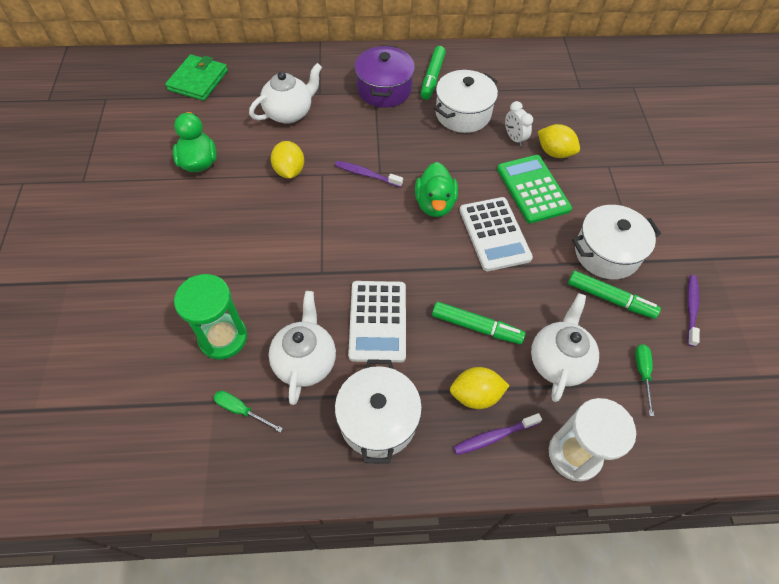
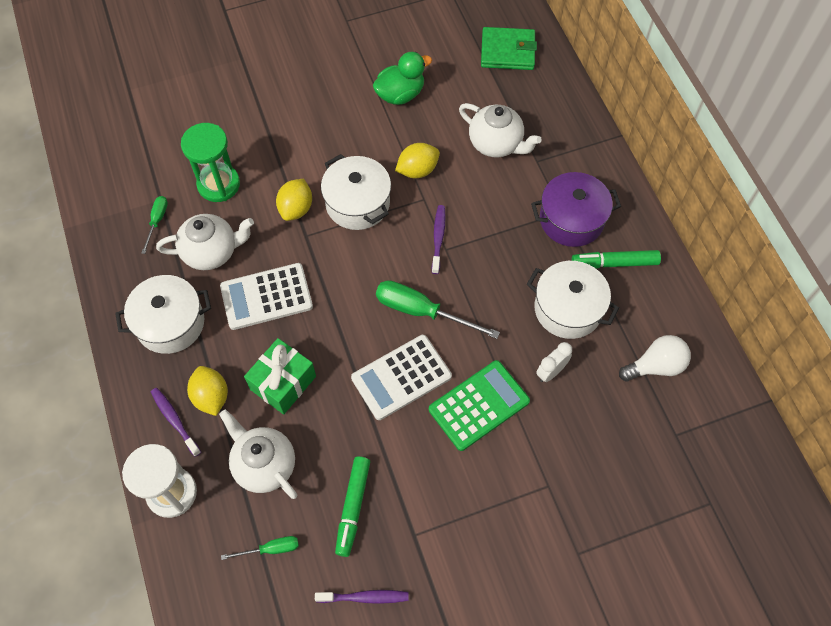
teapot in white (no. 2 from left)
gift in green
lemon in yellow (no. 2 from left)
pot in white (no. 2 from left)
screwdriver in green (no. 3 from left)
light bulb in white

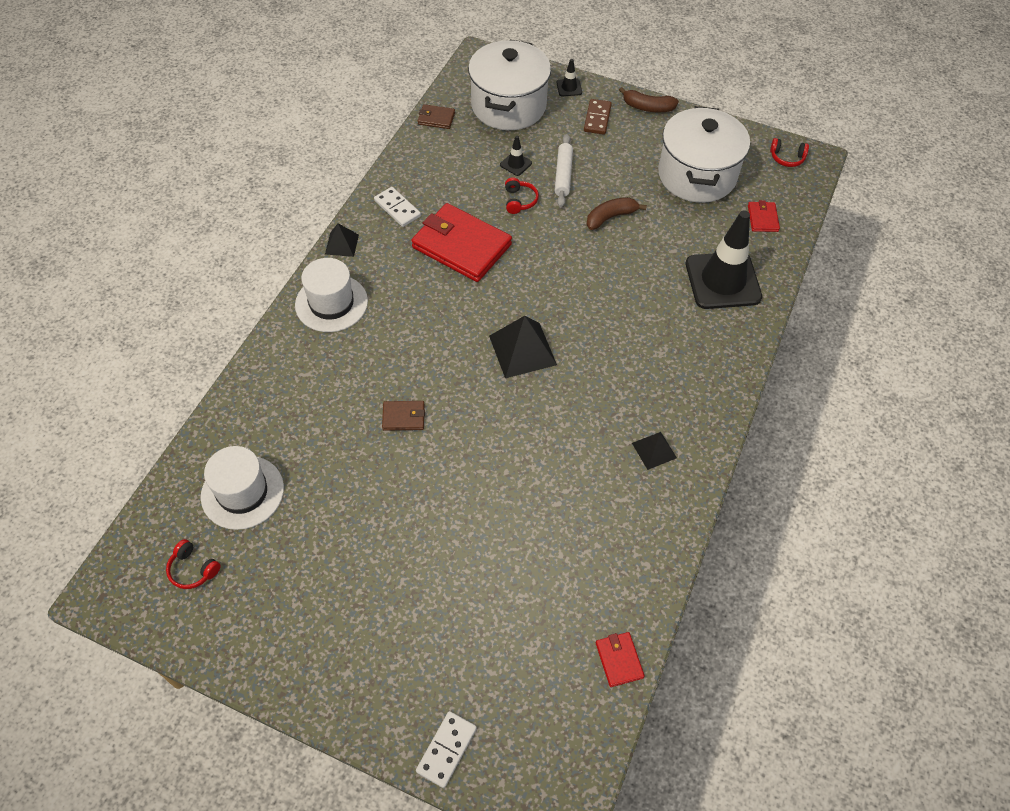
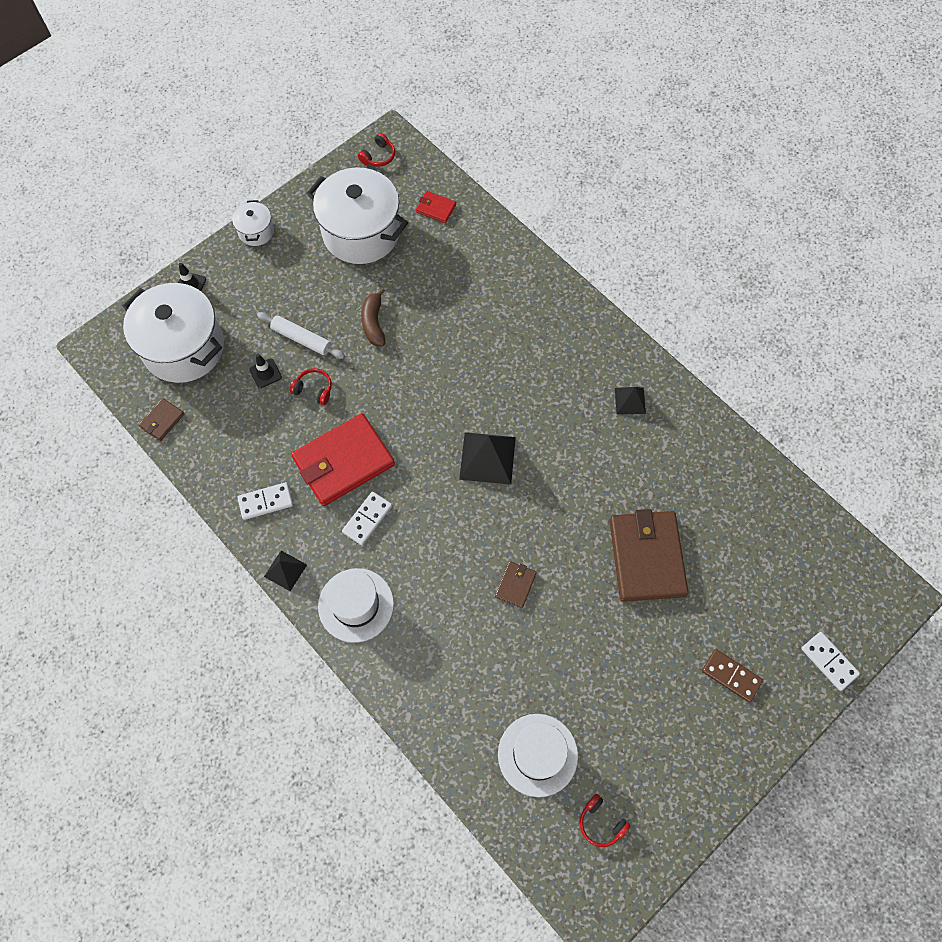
pot in white (no. 2 from left)
domino in white (no. 2 from left)
headphones in red (no. 3 from left)
wallet in brown (no. 3 from left)
domino in brown
wallet in red (no. 2 from left in the first image)
traffic cone in black (no. 3 from left in the first image)

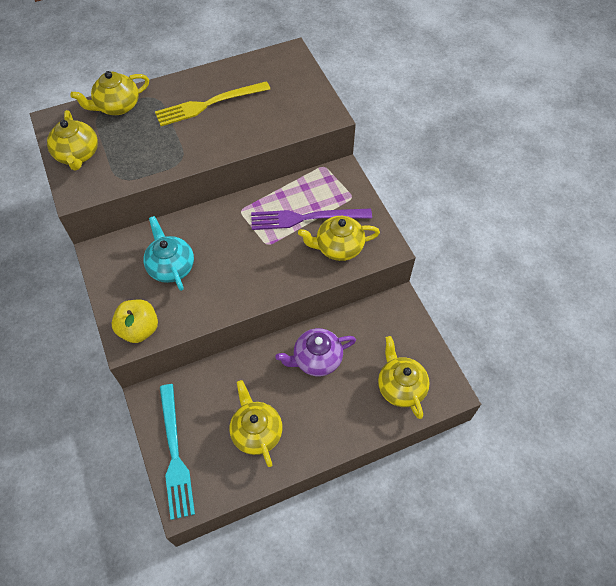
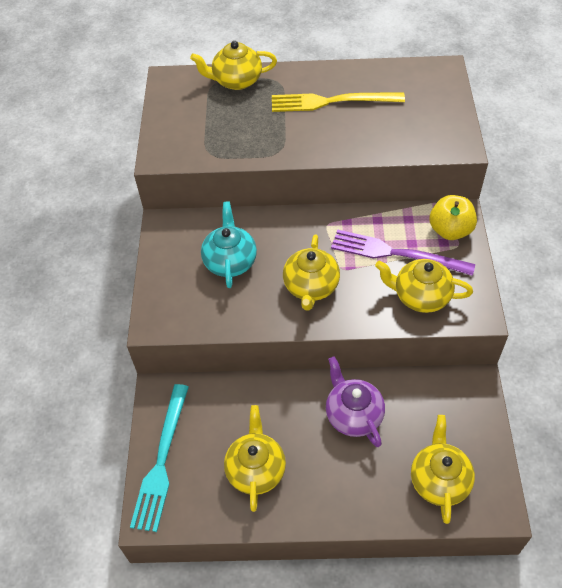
teapot in yellow (no. 3 from left)
teapot in purple
apple in yellow

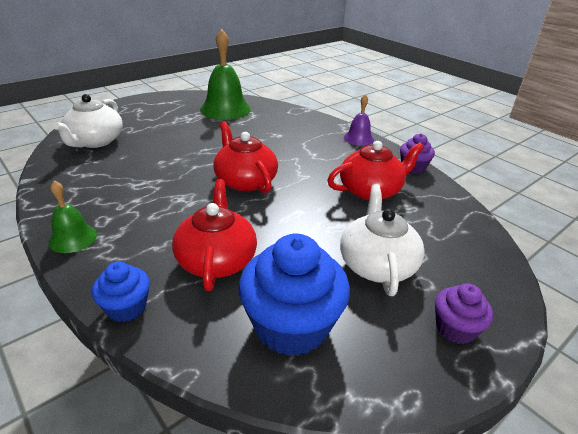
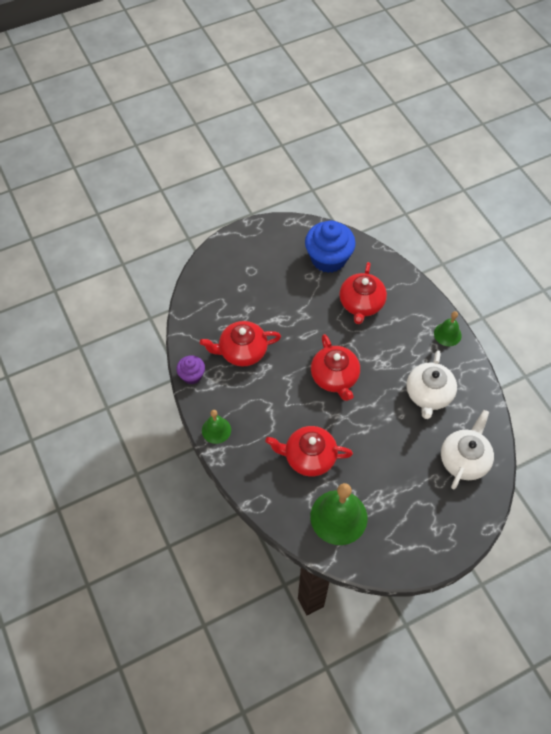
bell in green (no. 1 from left)
teapot in red (no. 2 from left)
teapot in white (no. 1 from left)
cupcake in blue (no. 1 from left in the first image)
cupcake in purple (no. 2 from left in the first image)

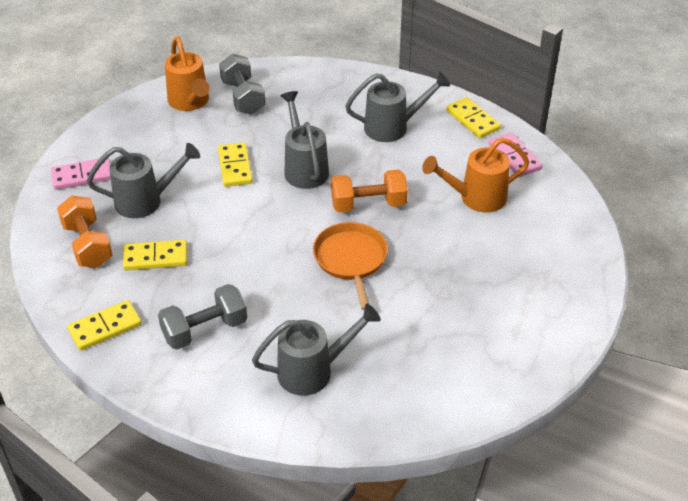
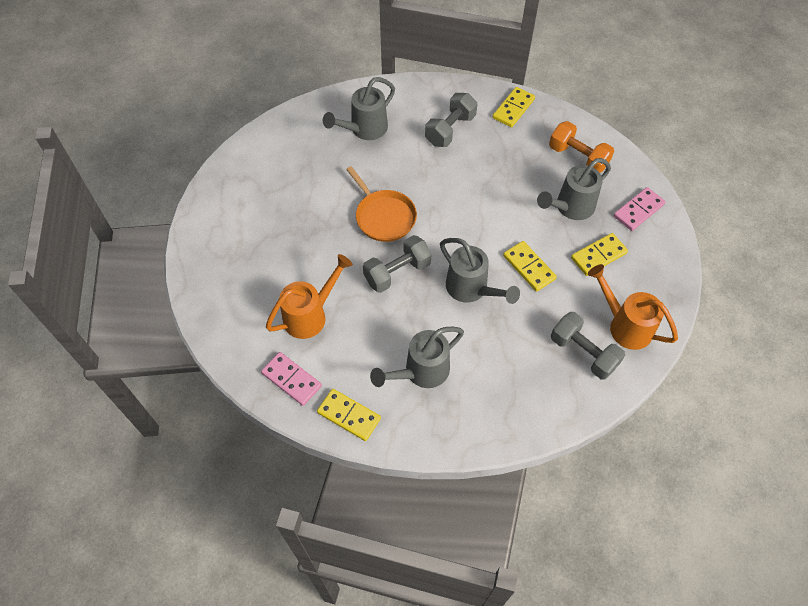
dumbbell in grey (no. 1 from left)
domino in yellow (no. 4 from left)

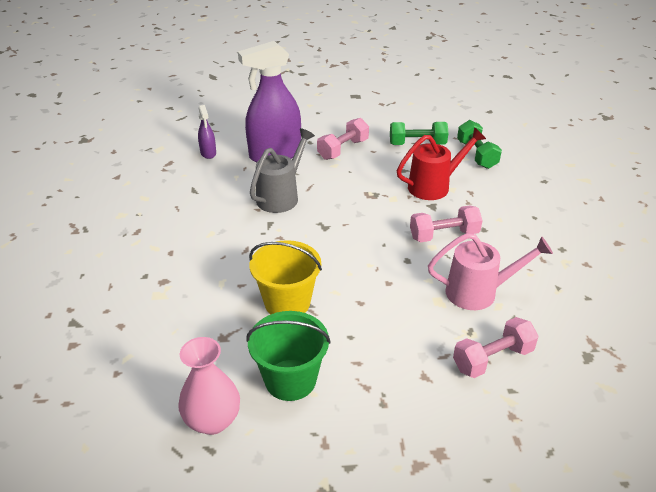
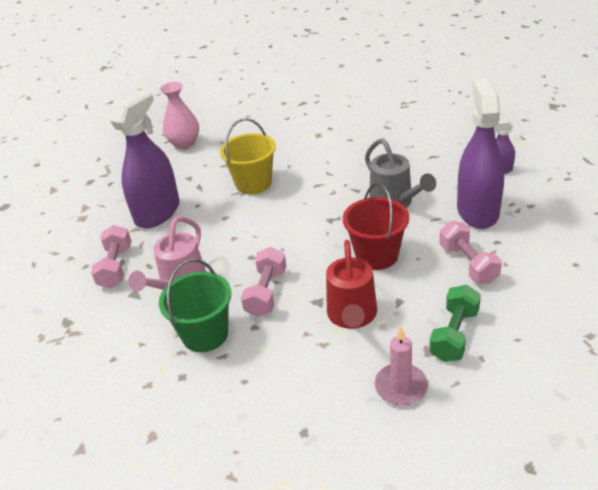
spray bottle in purple (no. 1 from left)
bucket in green
bucket in red
candle in pink

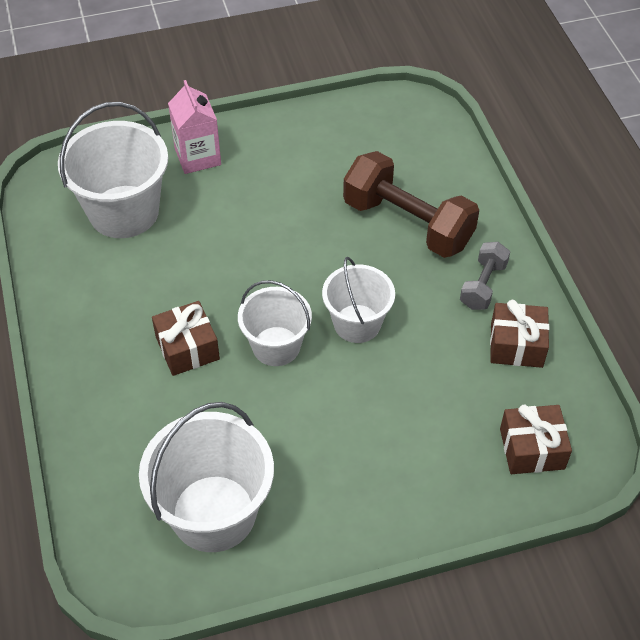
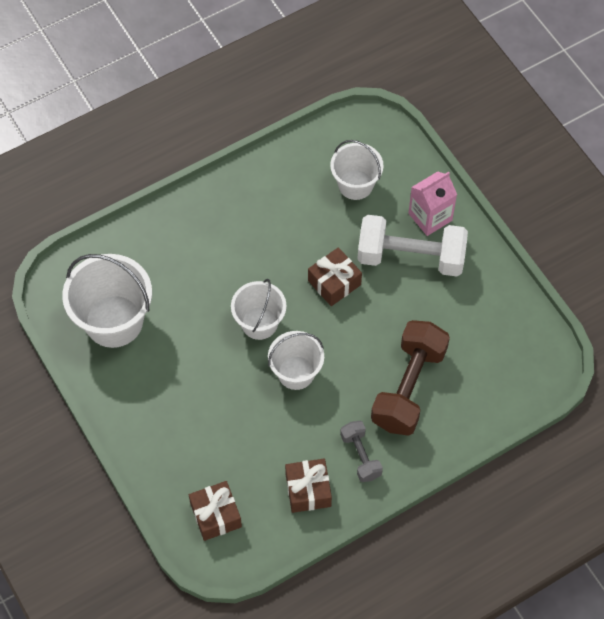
gift in brown (no. 3 from left)
bucket in white (no. 4 from left)
dumbbell in grey
dumbbell in white

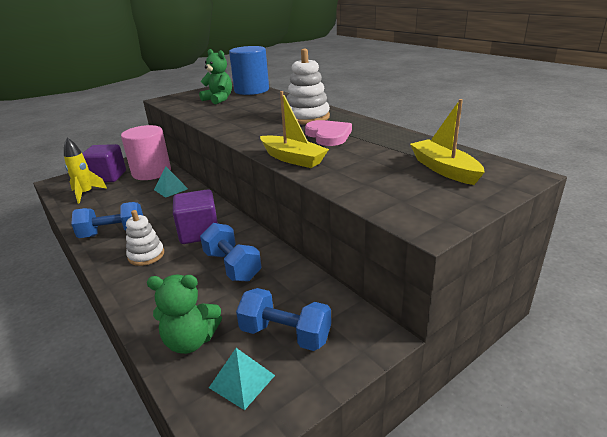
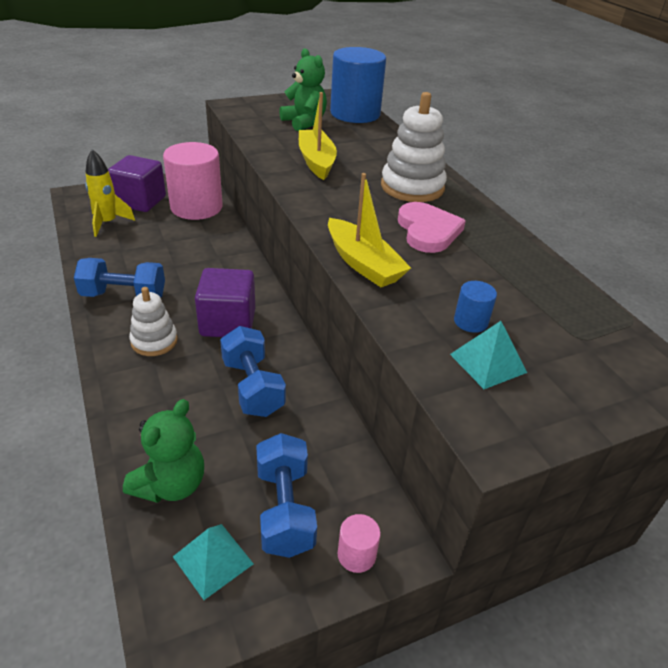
teddy bear in green (no. 1 from left)
dumbbell in blue (no. 3 from left)
boat in yellow (no. 1 from left)
cylinder in pink (no. 2 from left)
pyramid in turquoise (no. 2 from left)
cylinder in blue (no. 2 from left)

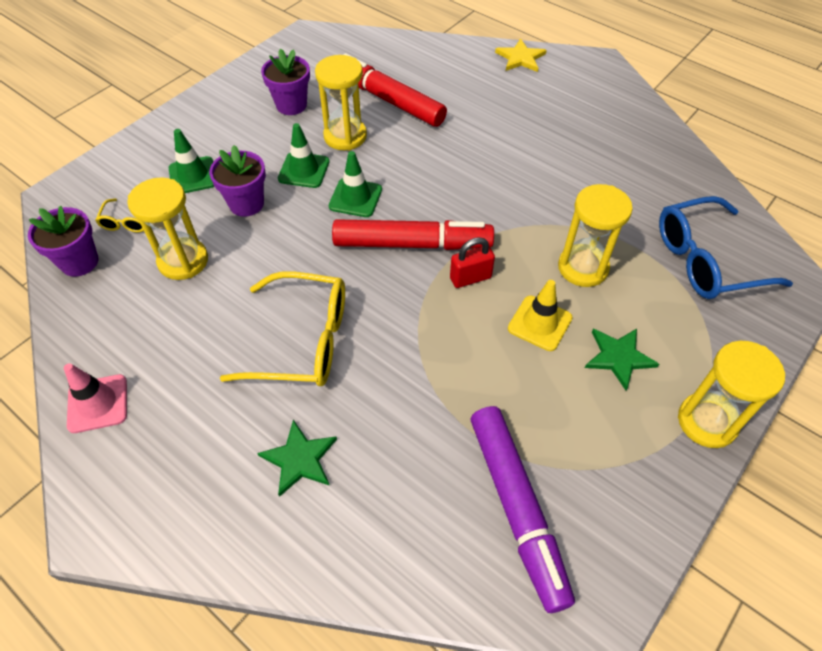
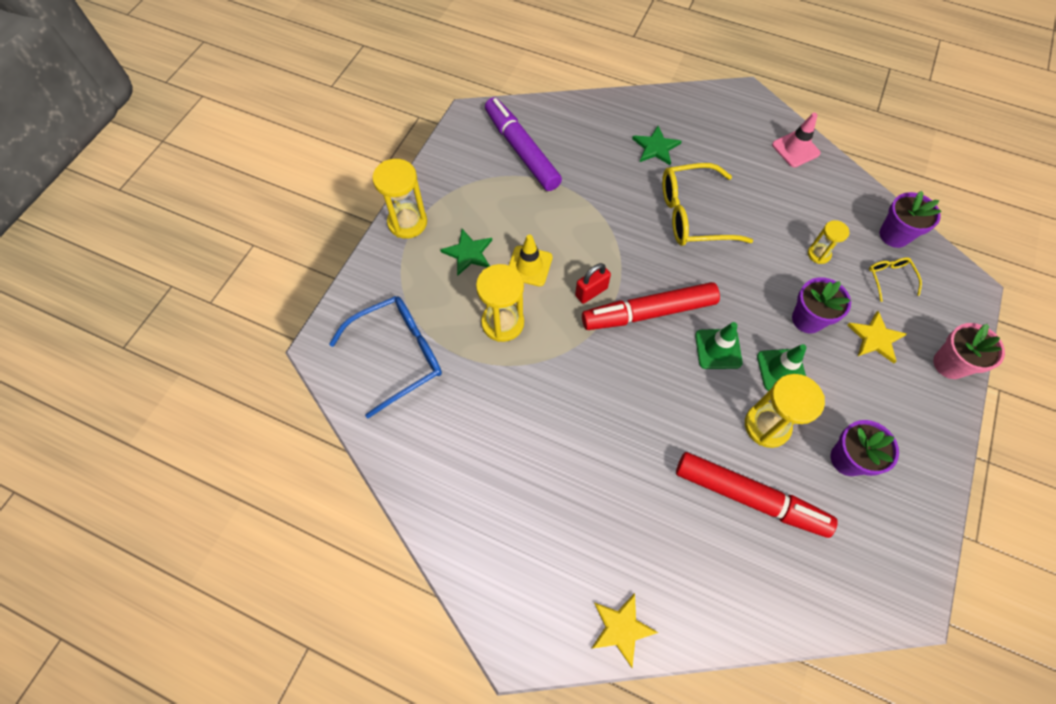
hourglass in yellow (no. 4 from left)
star in yellow (no. 2 from left)
flower pot in pink

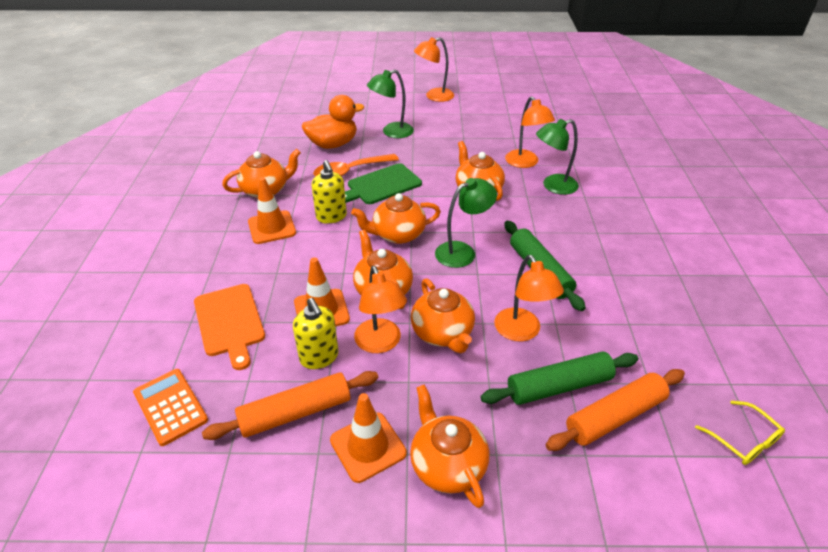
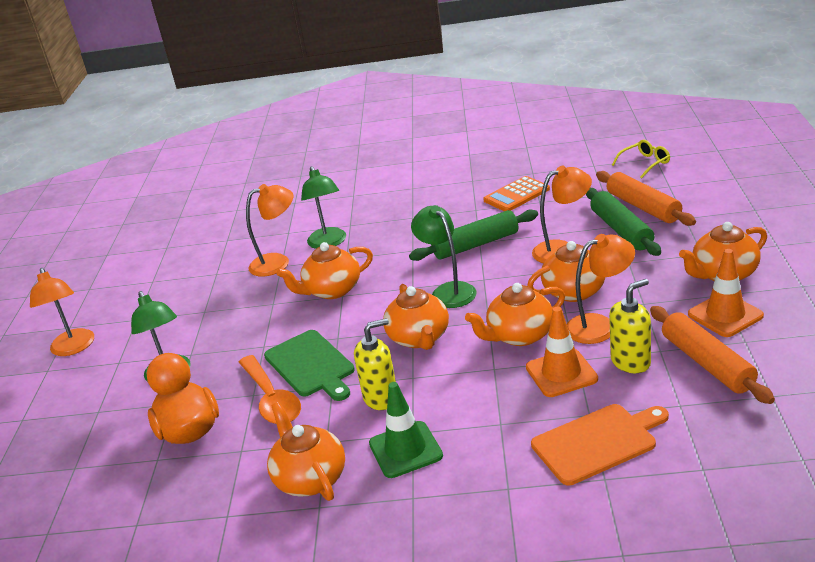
traffic cone in green
calculator in orange

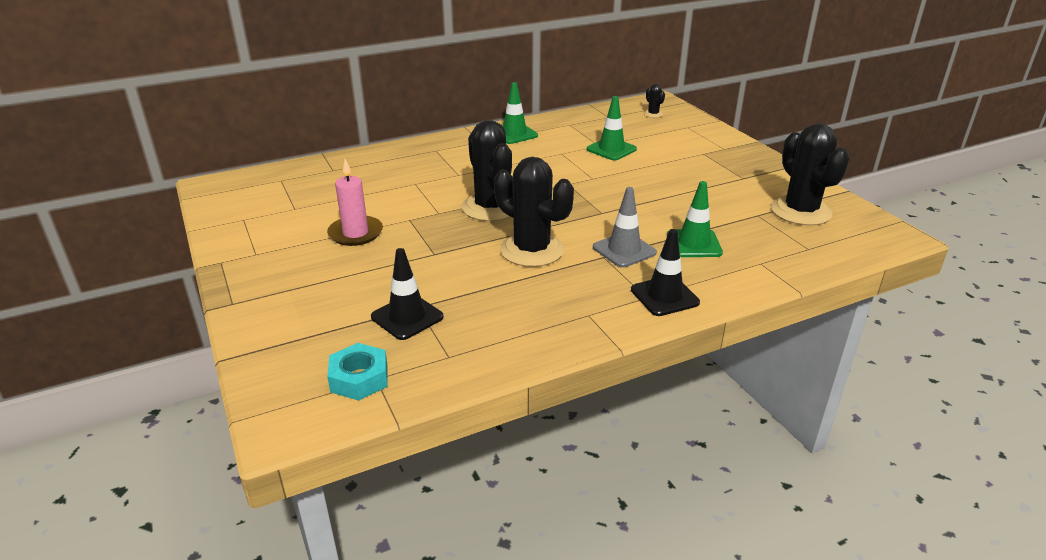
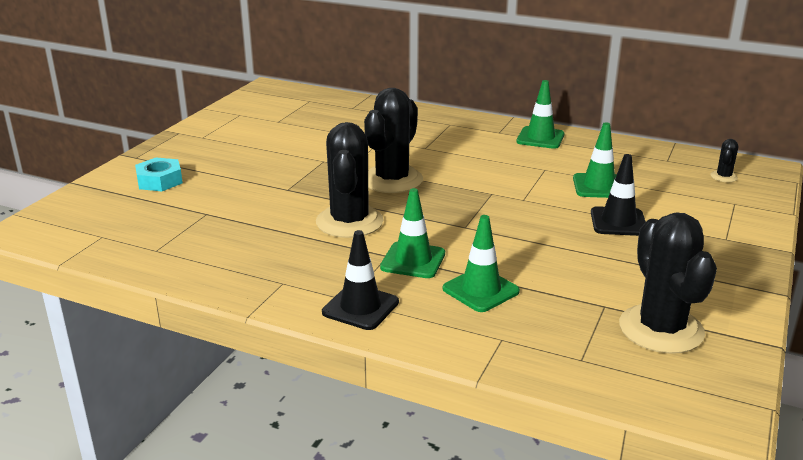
nut in turquoise
traffic cone in green (no. 1 from left)
traffic cone in black (no. 2 from left)
cactus in black (no. 3 from left)
candle in pink

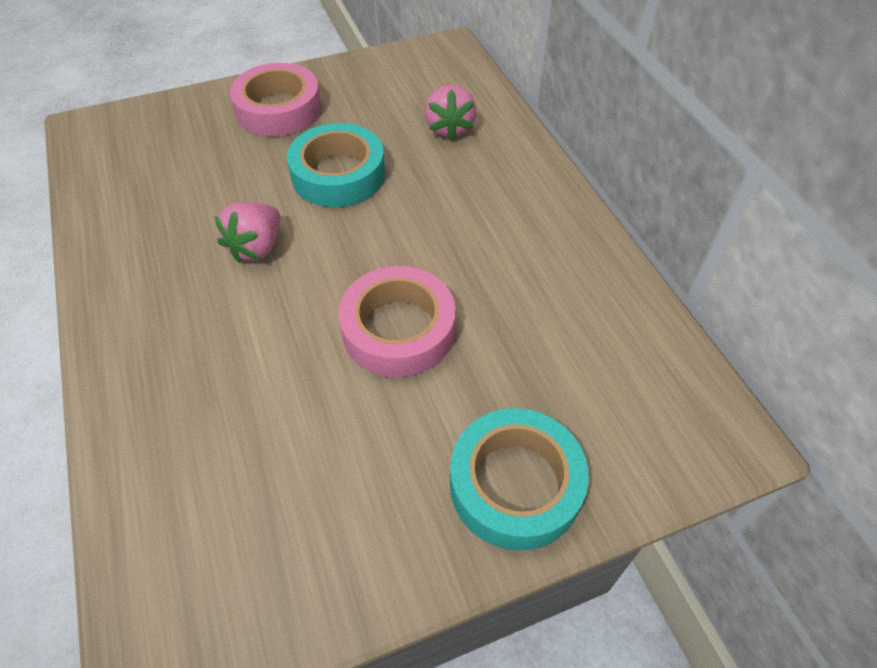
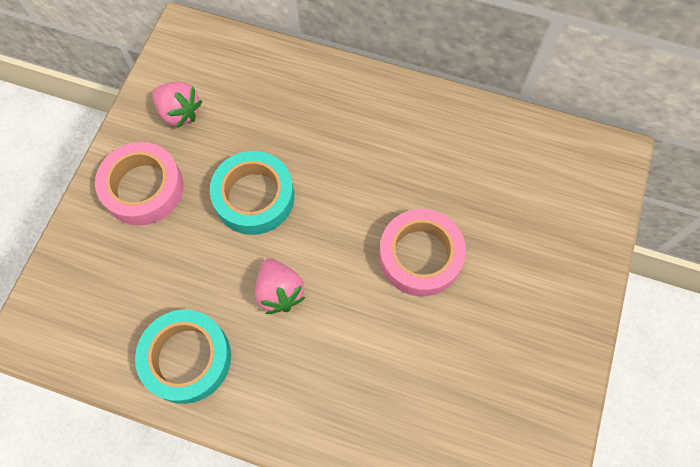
tape in turquoise (no. 1 from left)
strawberry in pink (no. 1 from left)

